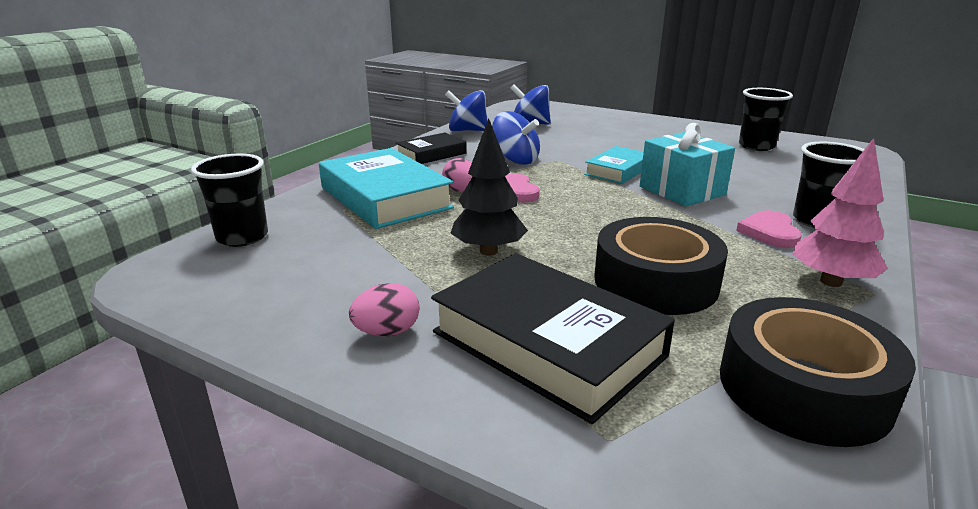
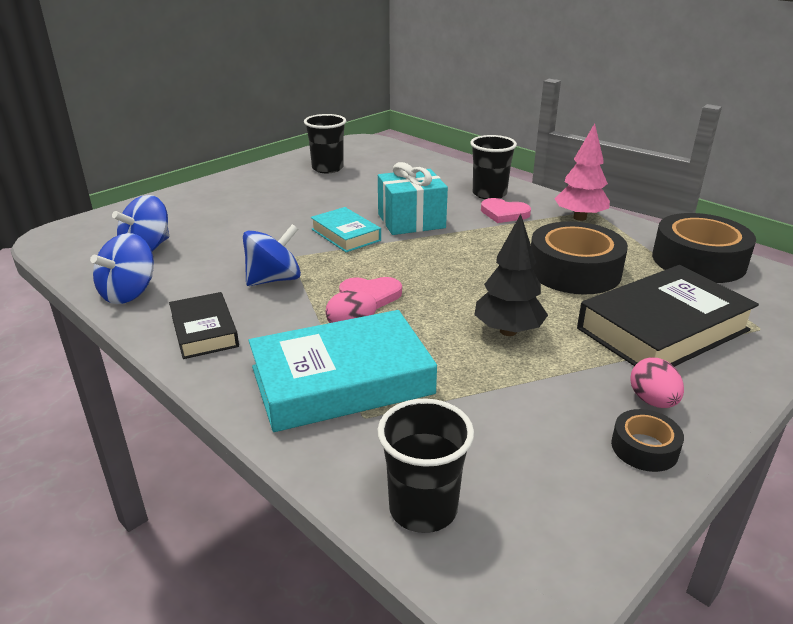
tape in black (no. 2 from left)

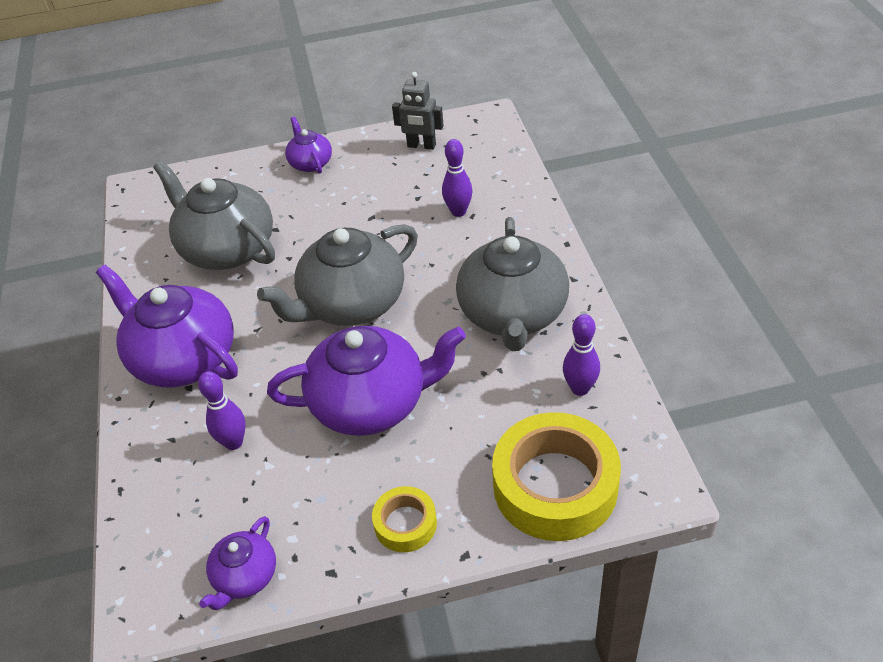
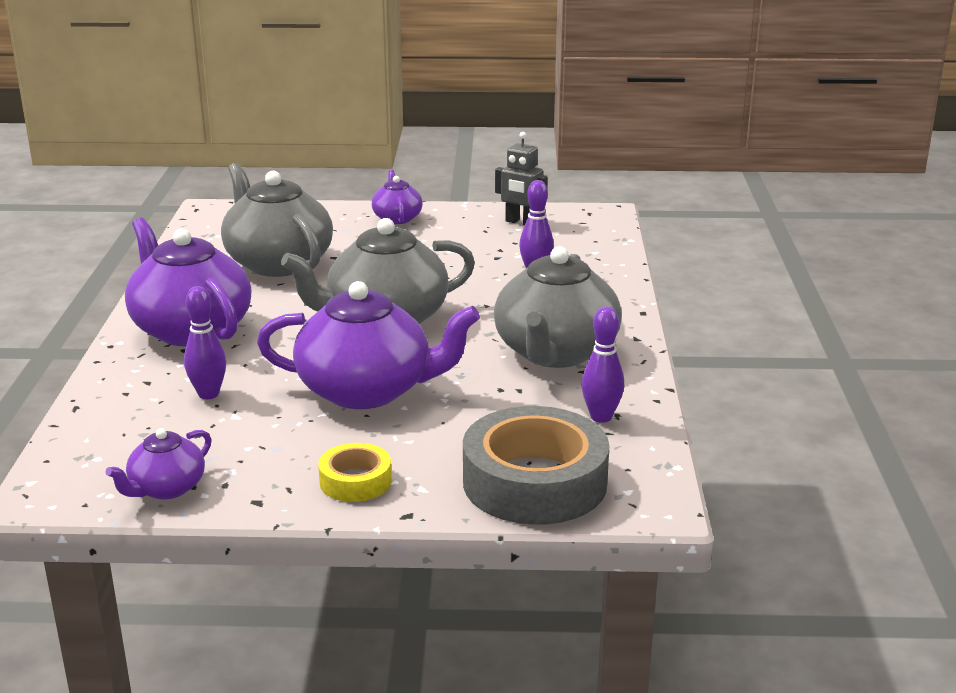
tape in grey

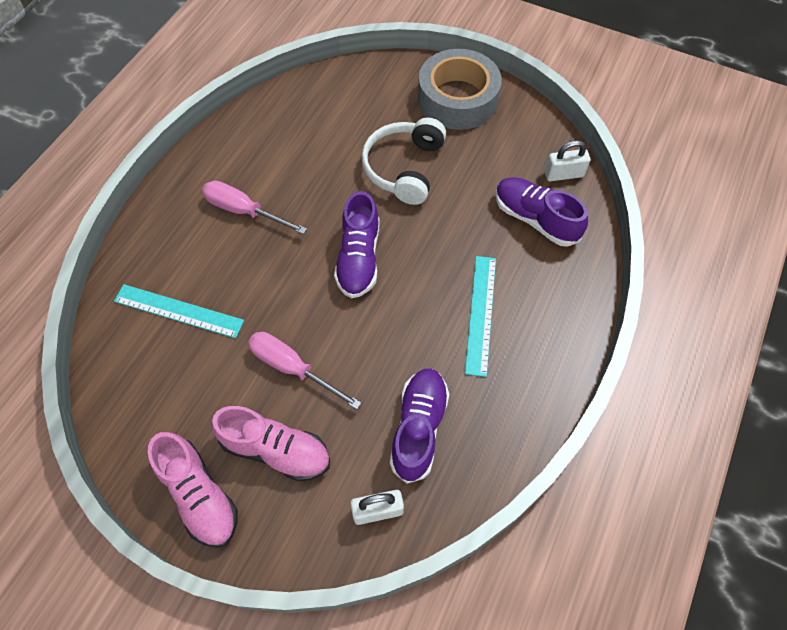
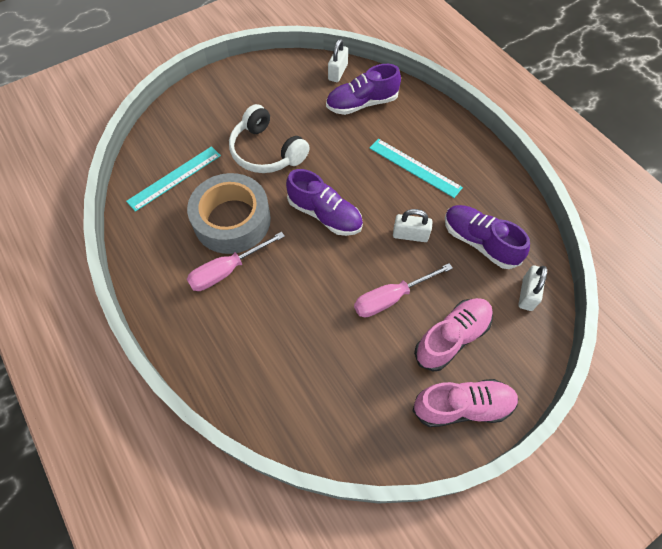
ruler in turquoise (no. 1 from left)
tape in grey
padlock in white (no. 2 from left)

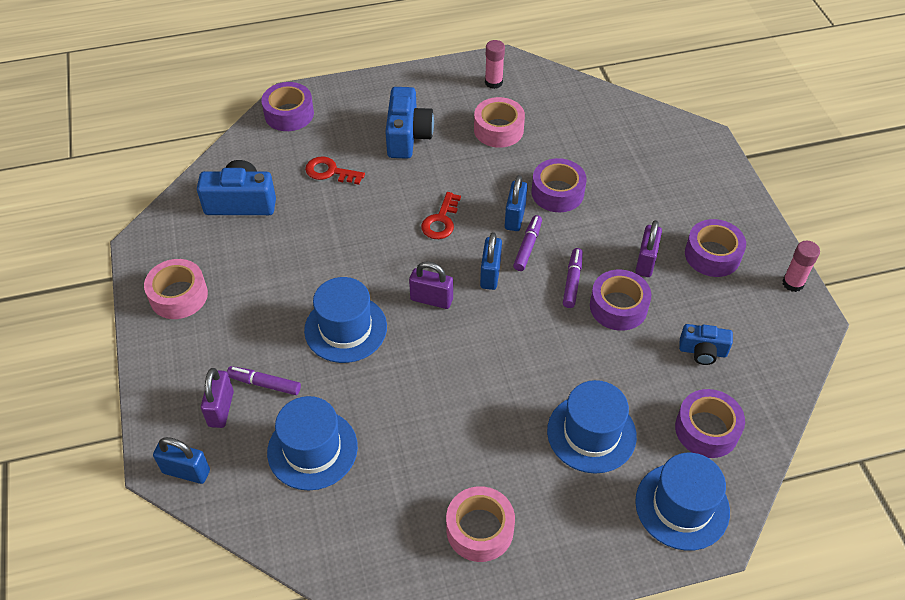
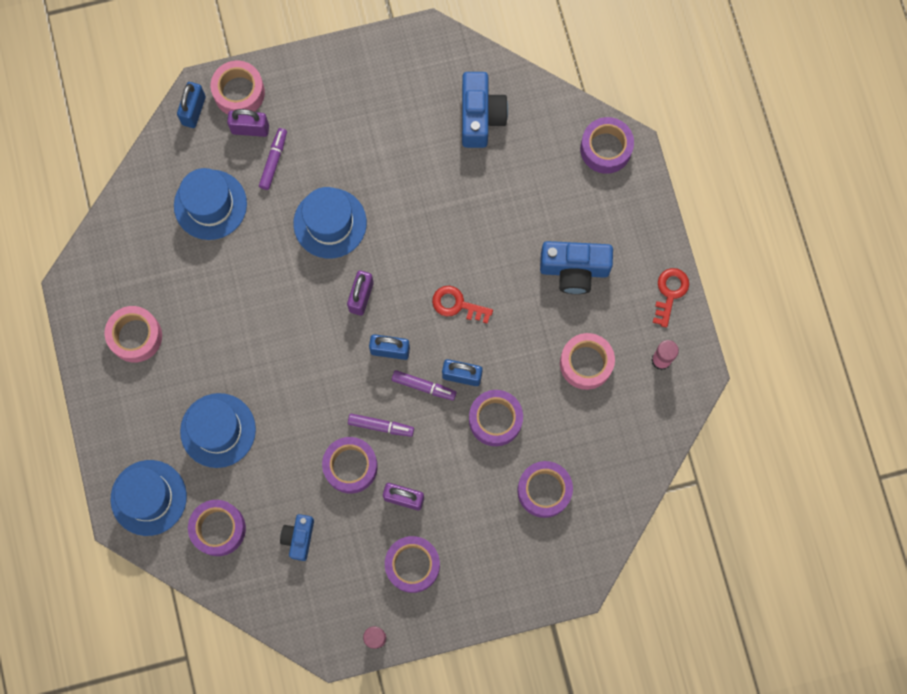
tape in pink (no. 2 from left)
tape in purple (no. 5 from left)
key in red (no. 2 from left)

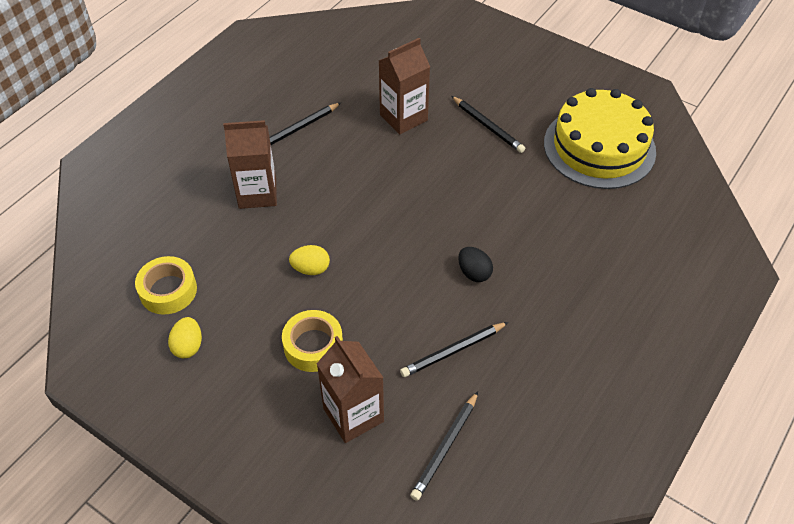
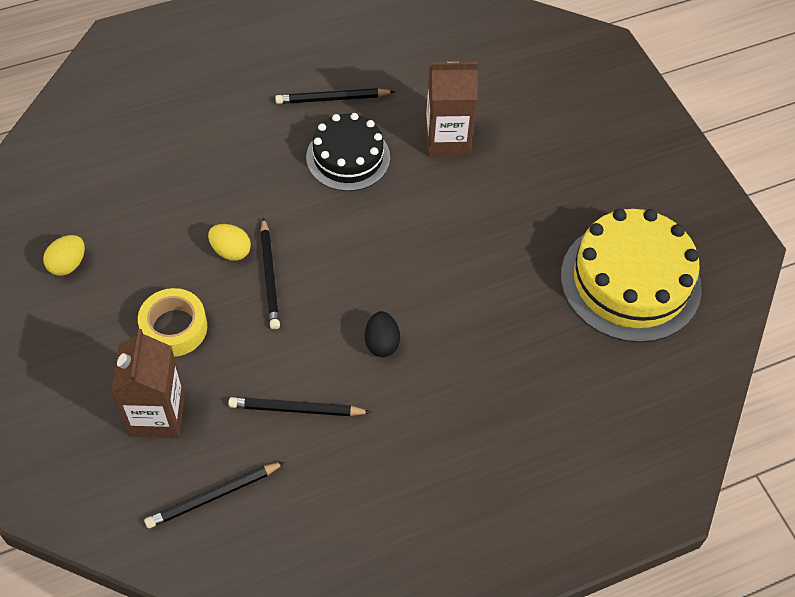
pencil in black (no. 2 from left)
cake in black
tape in yellow (no. 1 from left in the first image)
carton in brown (no. 1 from left in the first image)

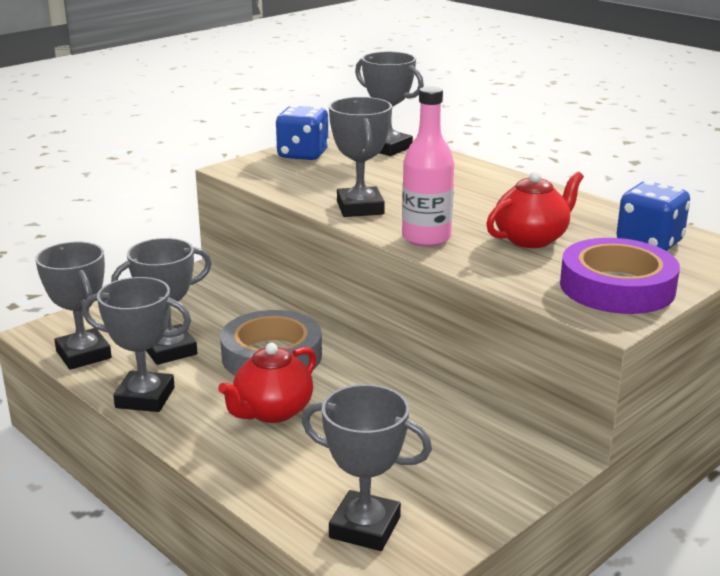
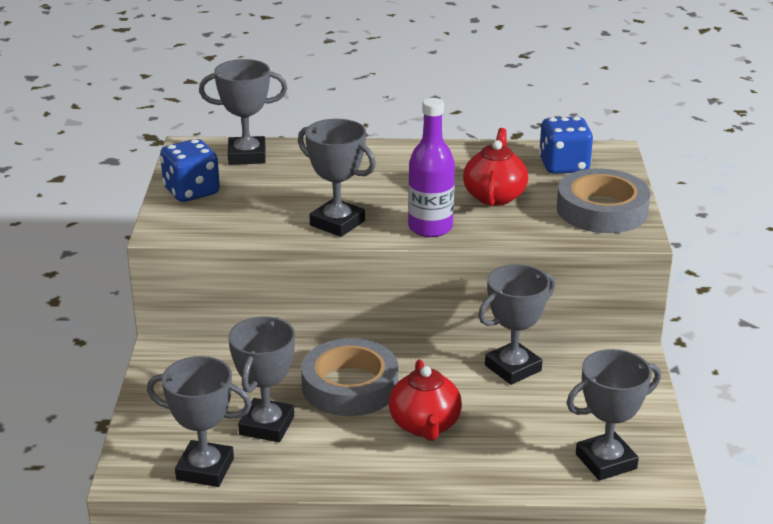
bottle in purple
trophy in grey (no. 5 from left)
tape in grey (no. 2 from left)

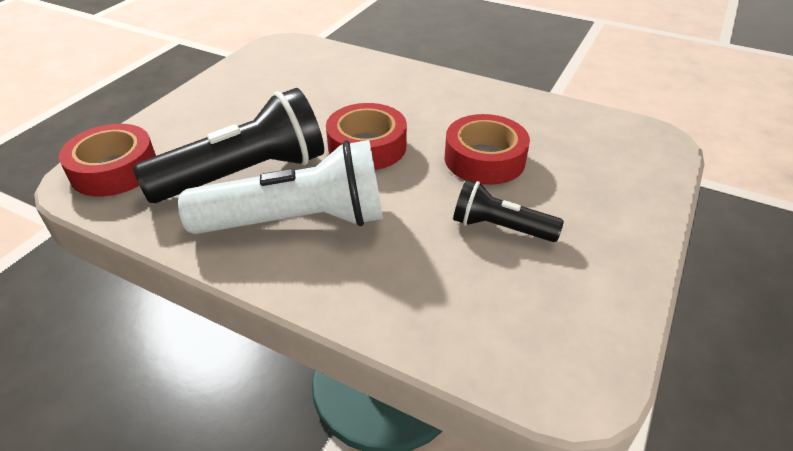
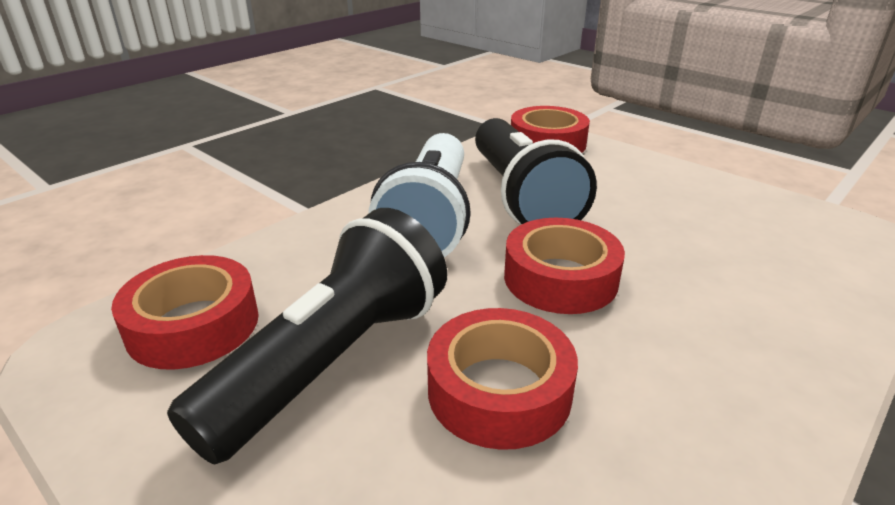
tape in red (no. 1 from left)
flashlight in black (no. 1 from left)

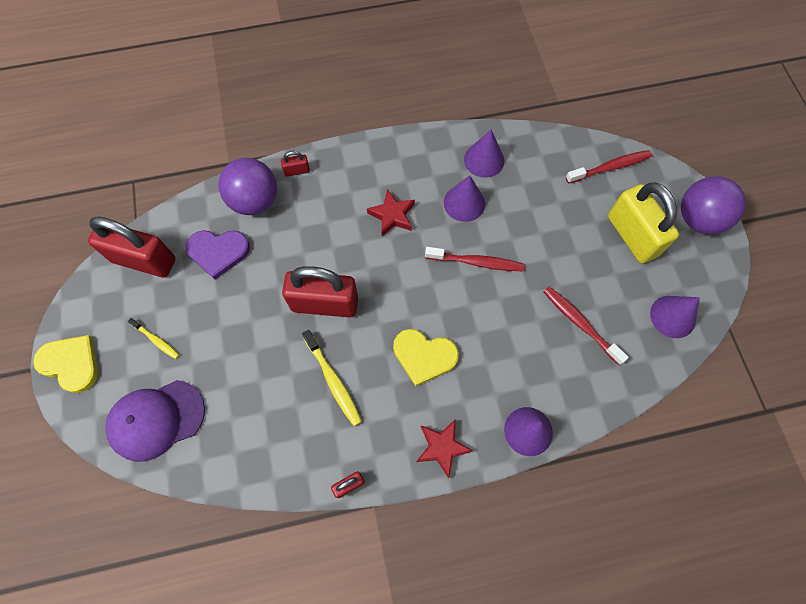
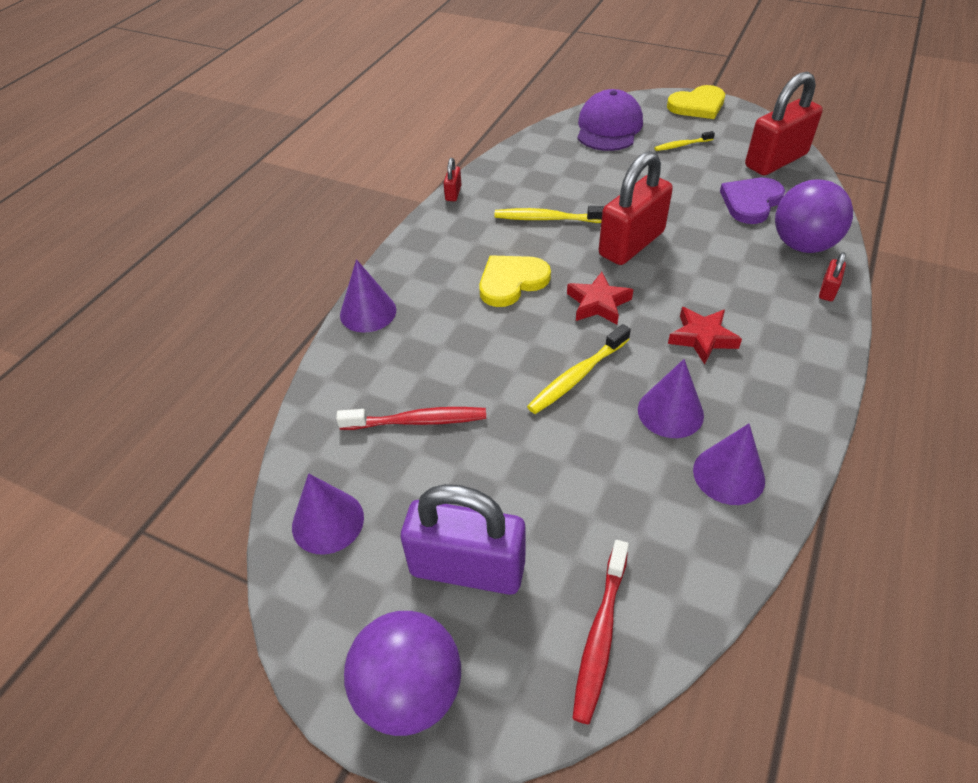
padlock in purple
toothbrush in yellow (no. 2 from left)
star in red (no. 1 from left)

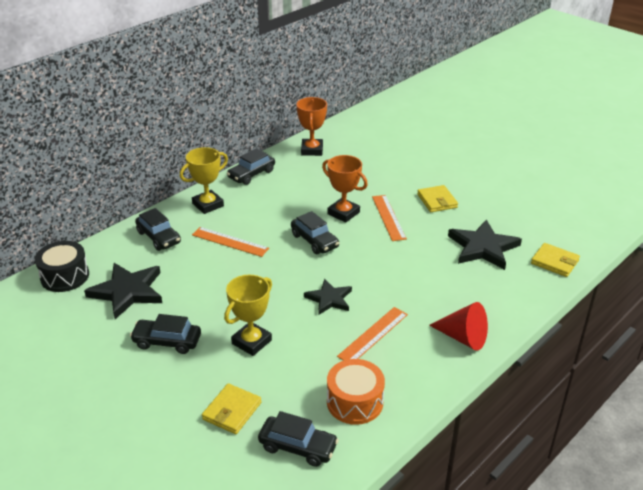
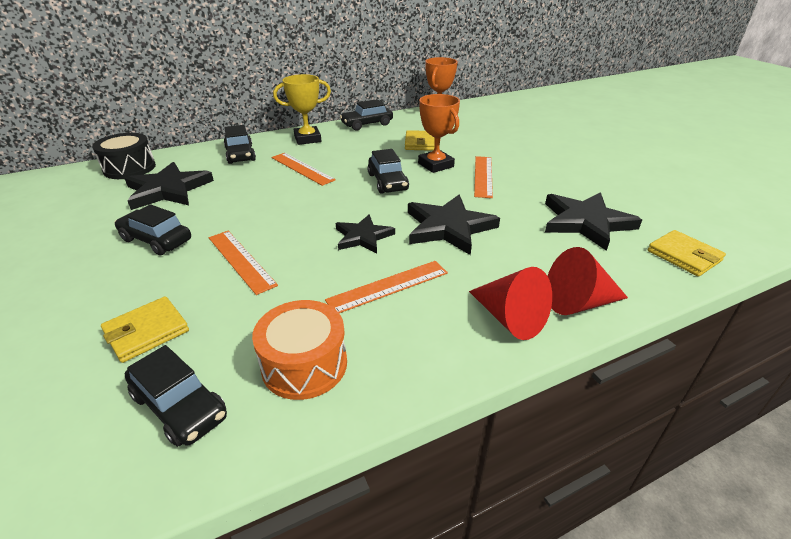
ruler in orange (no. 1 from left)
wallet in yellow (no. 2 from left)
star in black (no. 3 from left)
cone in red (no. 2 from left)

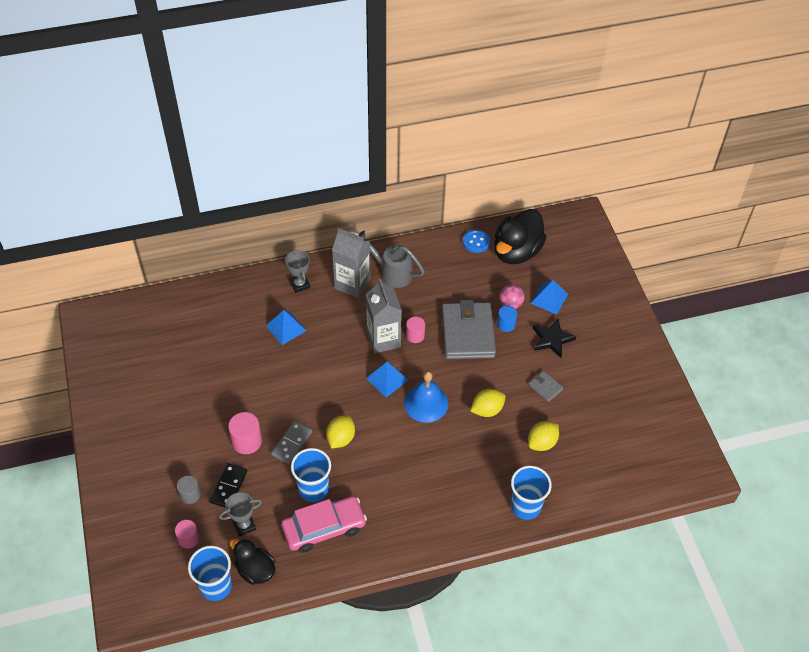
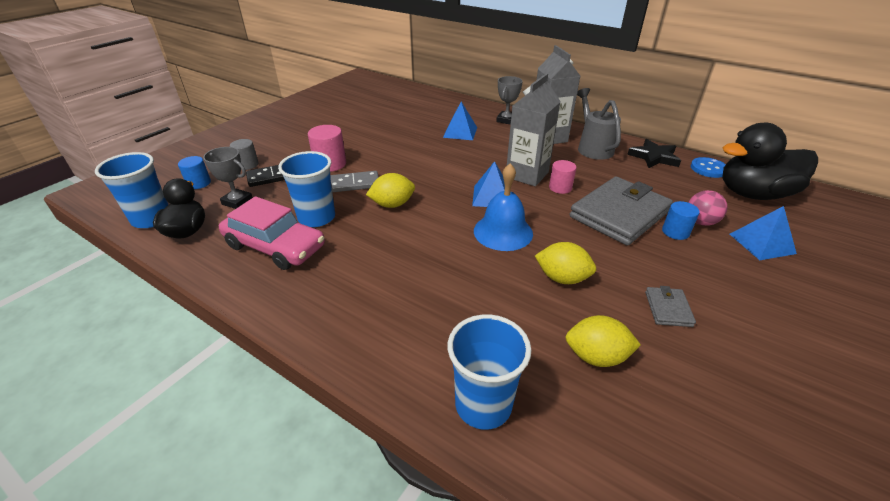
cylinder in blue (no. 1 from left)
star in black

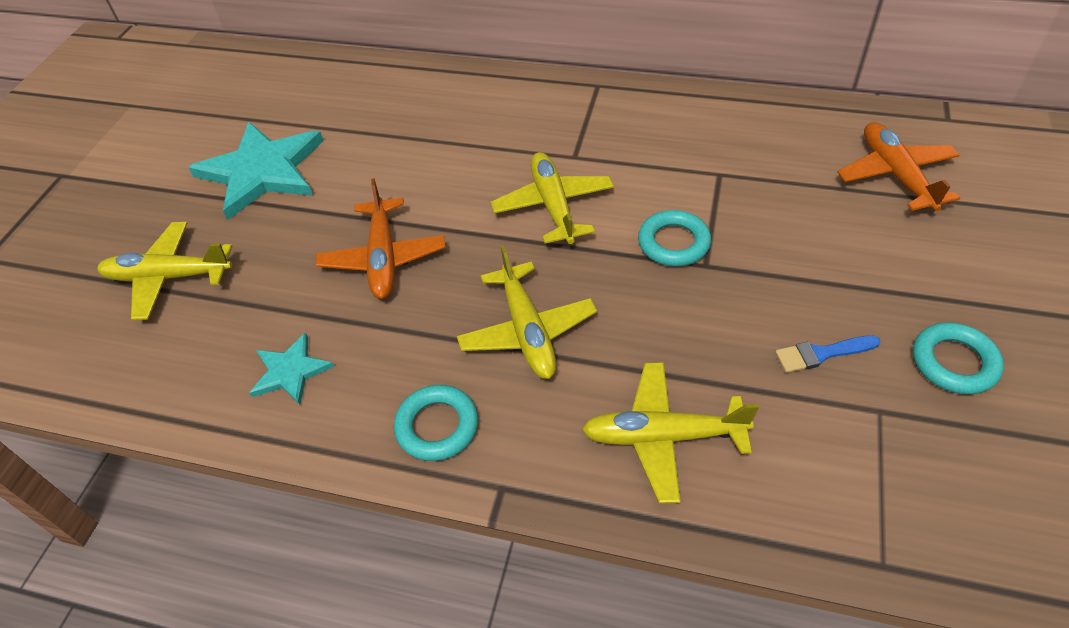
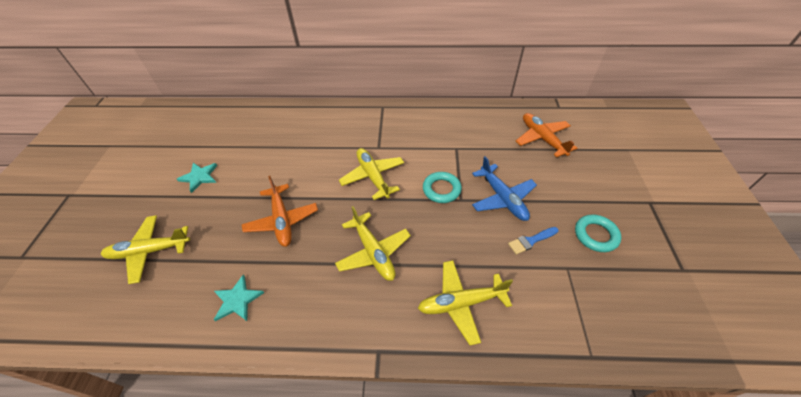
star in turquoise (no. 1 from left)
plane in blue
ring in turquoise (no. 1 from left in the first image)

